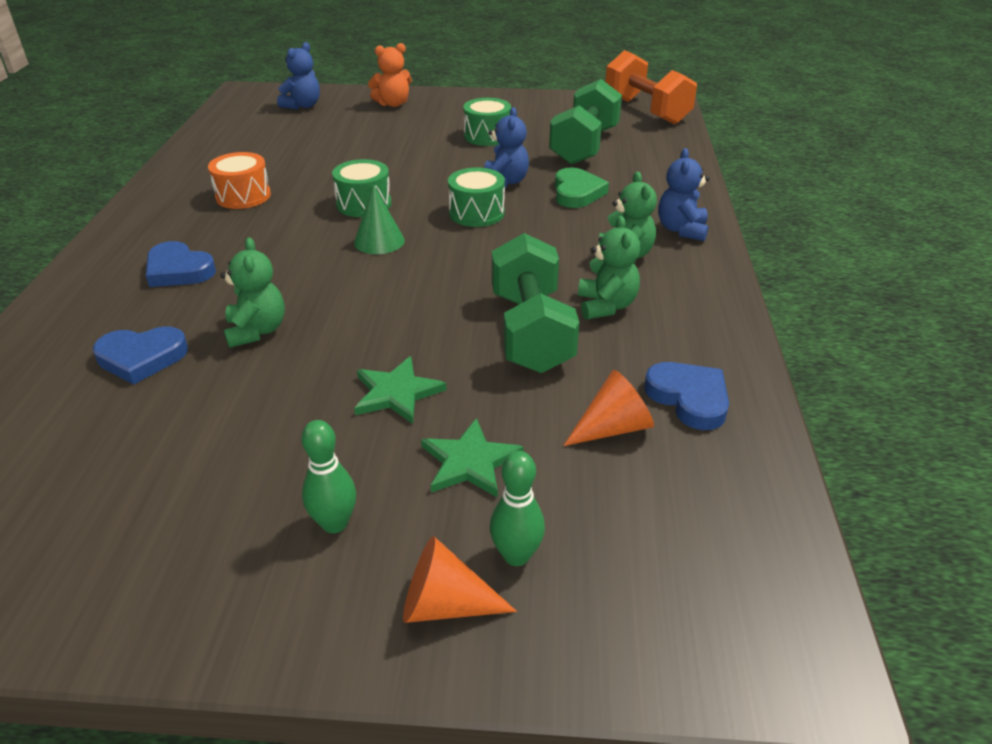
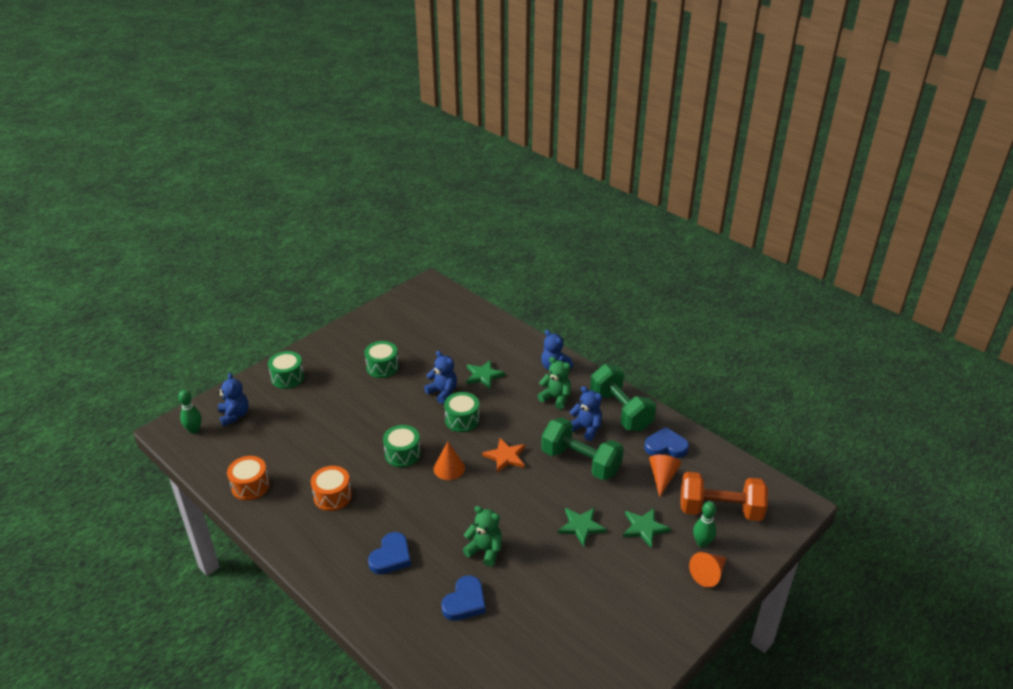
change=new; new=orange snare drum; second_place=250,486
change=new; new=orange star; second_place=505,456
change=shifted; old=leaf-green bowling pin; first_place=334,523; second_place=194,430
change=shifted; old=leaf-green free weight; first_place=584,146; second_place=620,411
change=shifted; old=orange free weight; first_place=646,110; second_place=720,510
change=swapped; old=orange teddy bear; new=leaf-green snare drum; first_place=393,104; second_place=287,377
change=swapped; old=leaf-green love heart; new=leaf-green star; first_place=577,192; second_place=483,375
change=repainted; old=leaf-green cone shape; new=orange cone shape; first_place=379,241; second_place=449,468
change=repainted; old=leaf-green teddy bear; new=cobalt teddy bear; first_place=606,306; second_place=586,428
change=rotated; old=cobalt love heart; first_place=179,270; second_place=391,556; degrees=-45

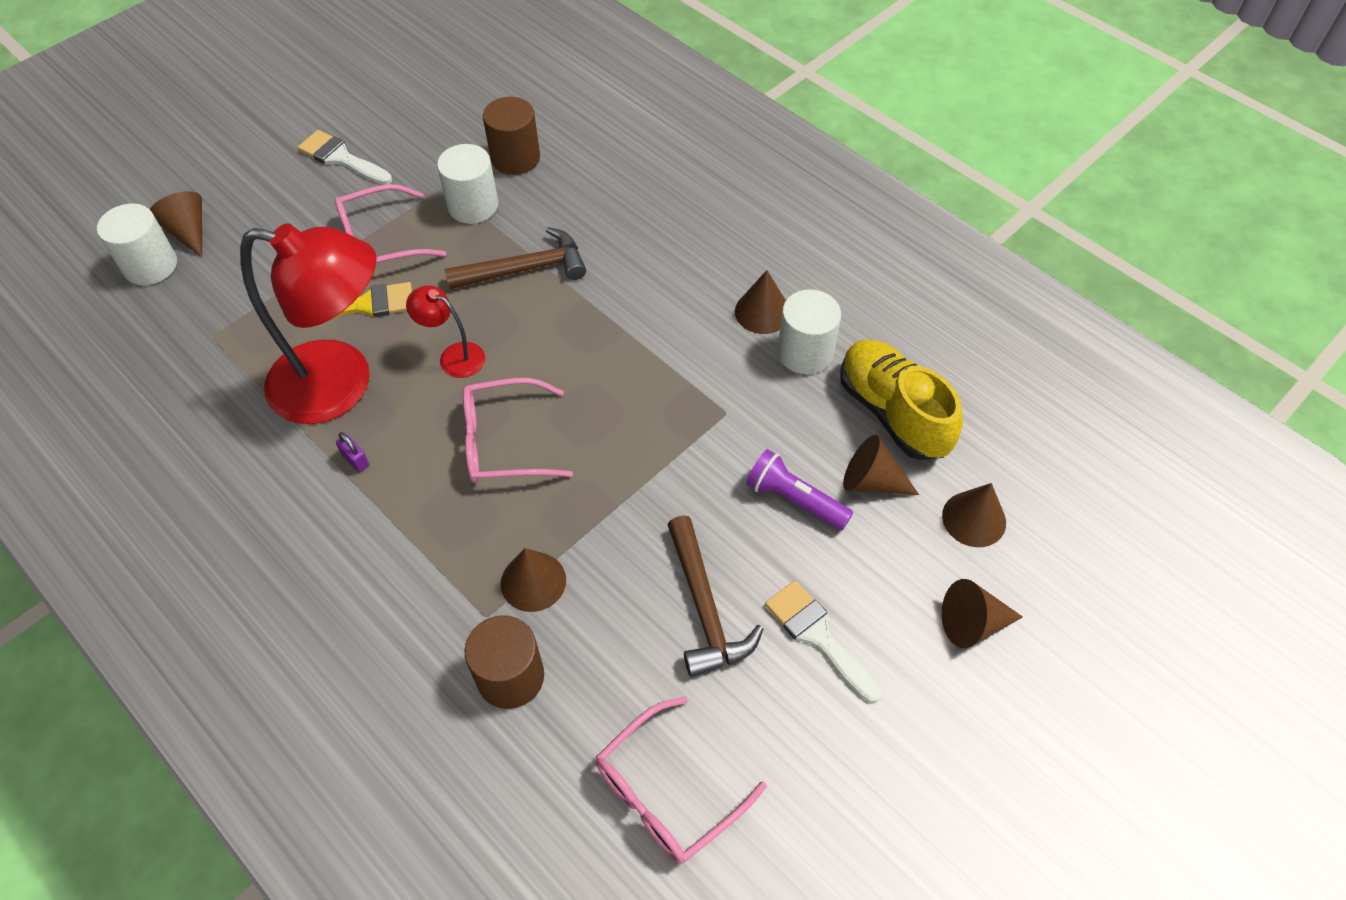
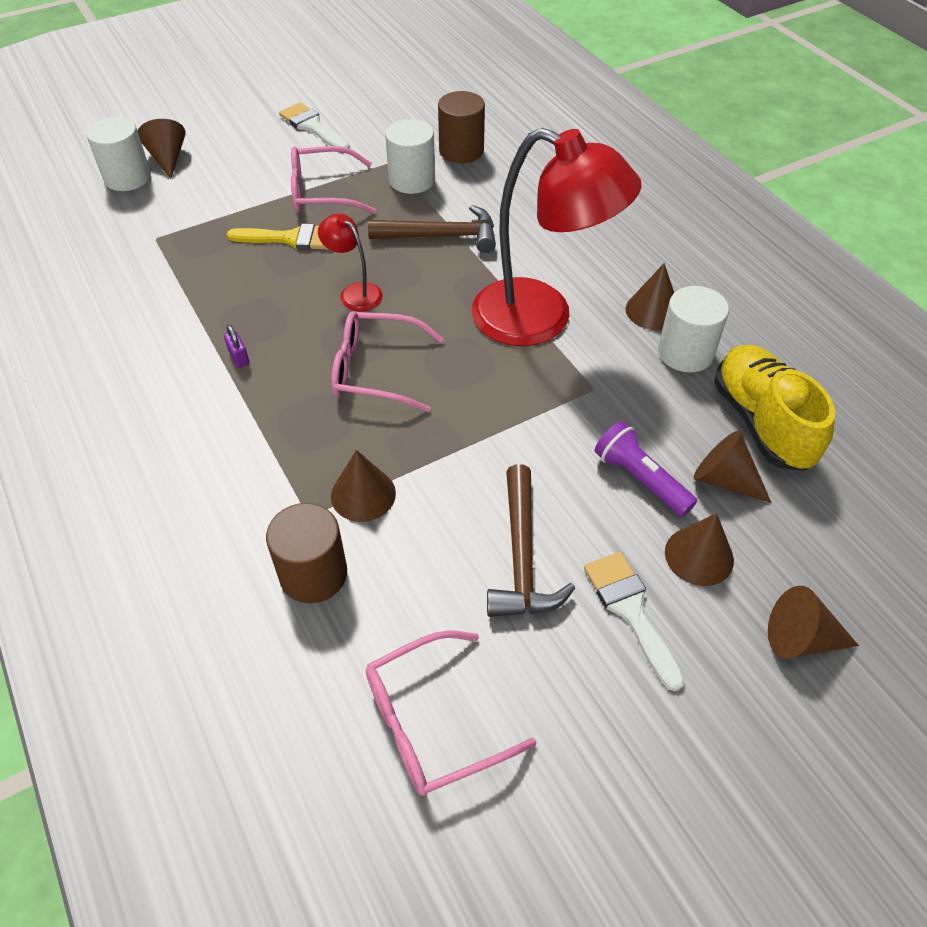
change=shifted; old=crimson lamp; first_place=341,385; second_place=541,319
change=shifted; old=dark brown cone shape; first_place=974,519; second_place=699,556

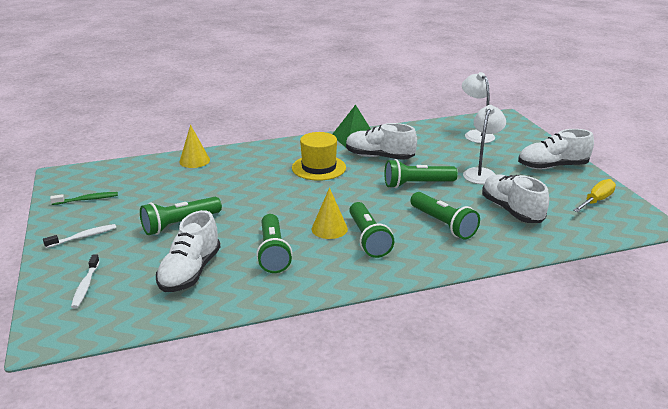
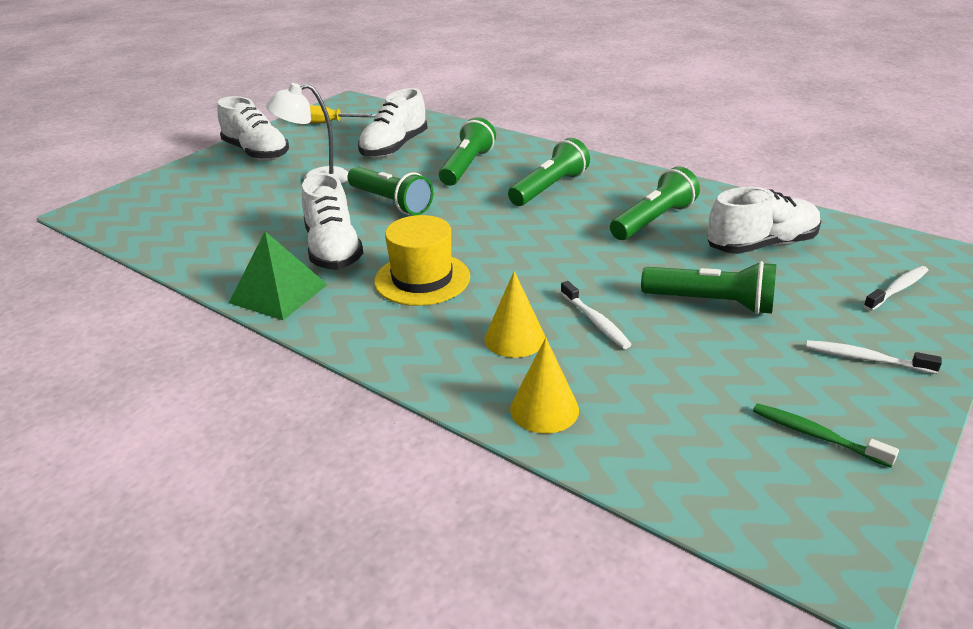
change=gone; old=snow-white lamp; first_place=476,134
change=new; new=snow-white dental brush; second_place=595,321
change=shifted; old=bright yellow cone shape; first_place=329,229; second_place=514,338

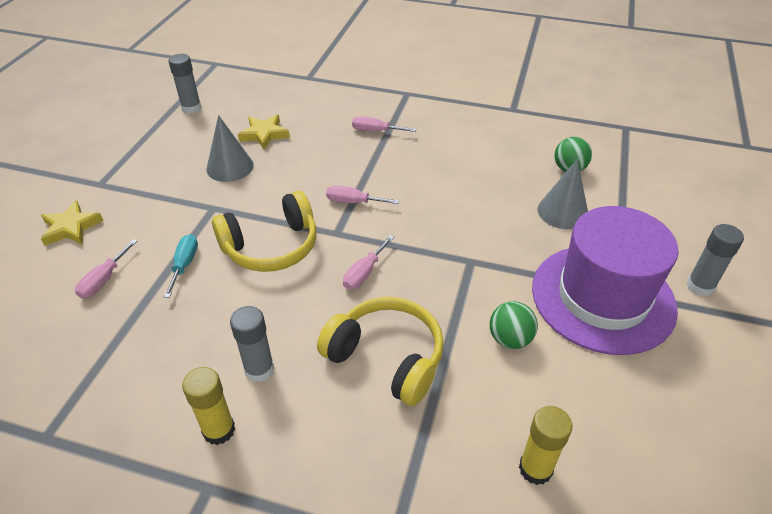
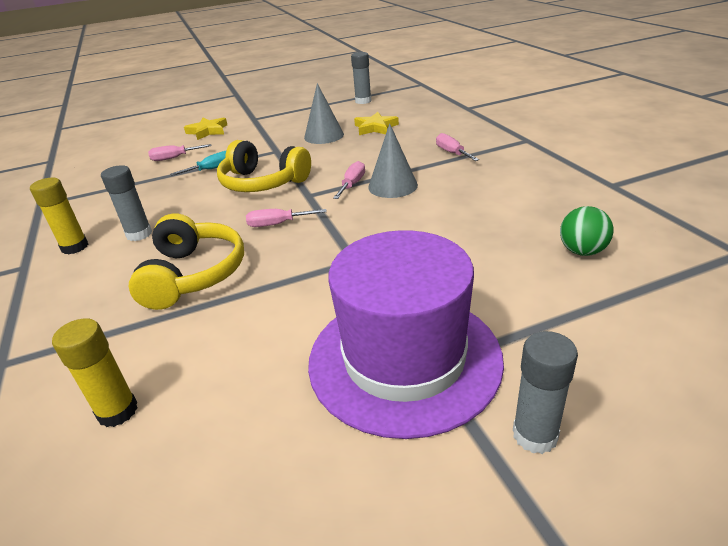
change=gone; old=leaf-green sphere; first_place=510,339
change=shifted; old=ash-grey cone shape; first_place=562,212; second_place=392,186
change=rotated; old=rosy hand screwdriver; first_place=353,202; second_place=352,184; degrees=45

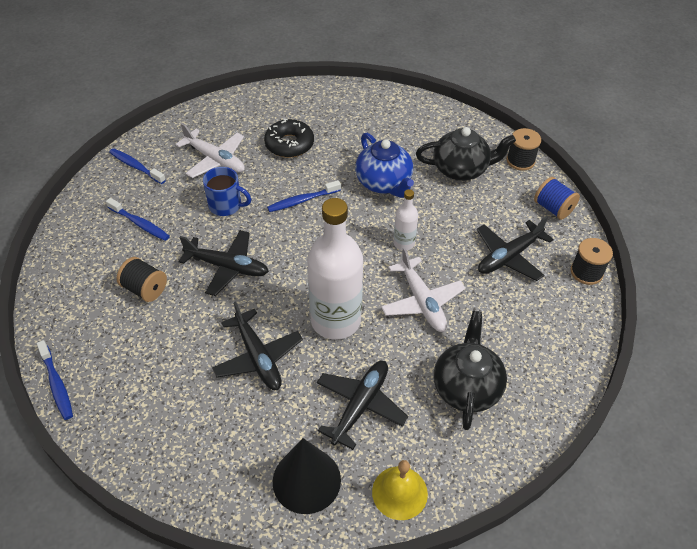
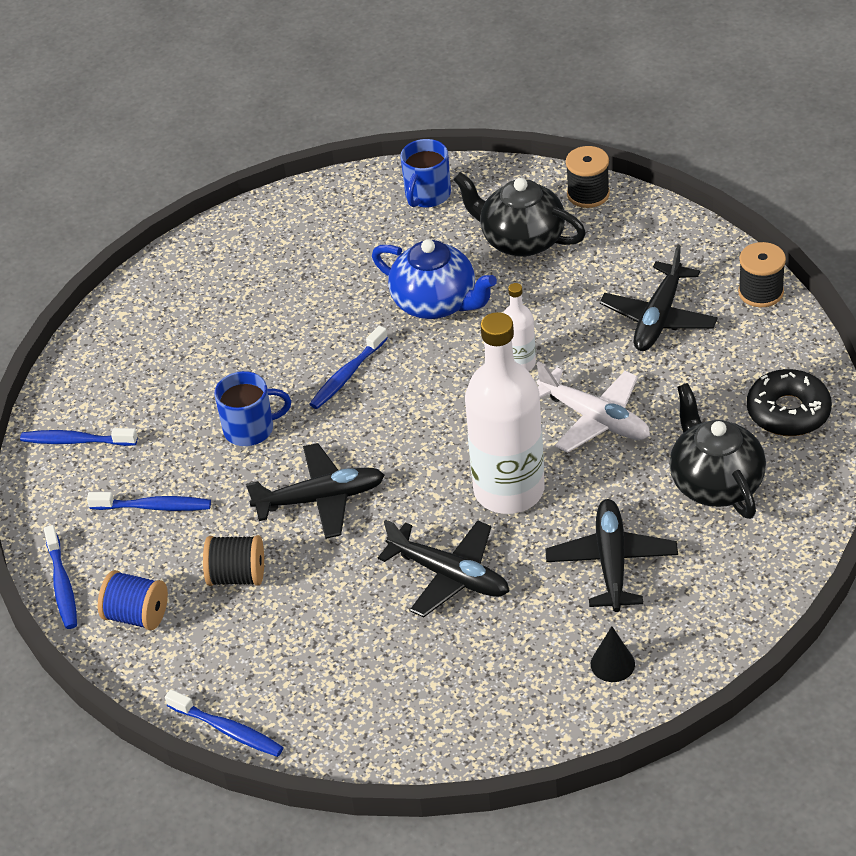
change=gone; old=snow-white aeroplane; first_place=215,160
change=gone; old=bright yellow school bell; first_place=399,492
change=new; new=cobalt dental brush; second_place=62,585
change=new; new=cobalt coffee mug; second_place=427,195
change=shifted; old=jet-black donut; first_place=289,144; second_place=788,412
change=shifted; old=cobalt bobbin; first_place=553,208; second_place=137,615
change=rotated; old=jet-black china teapot; first_place=461,169; second_place=521,240; degrees=-120
change=scaled; old=jet-black cone shape; first_place=306,480; second_place=612,664; factor=0.5

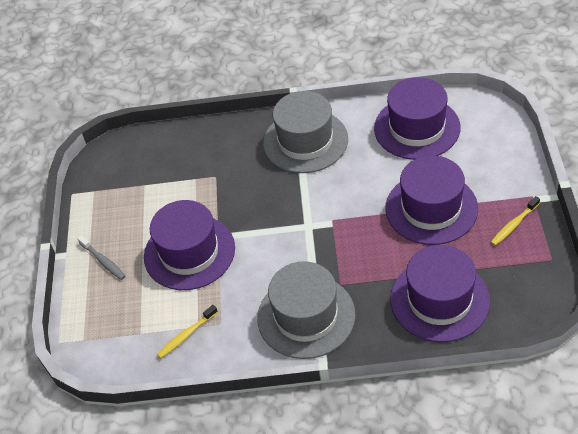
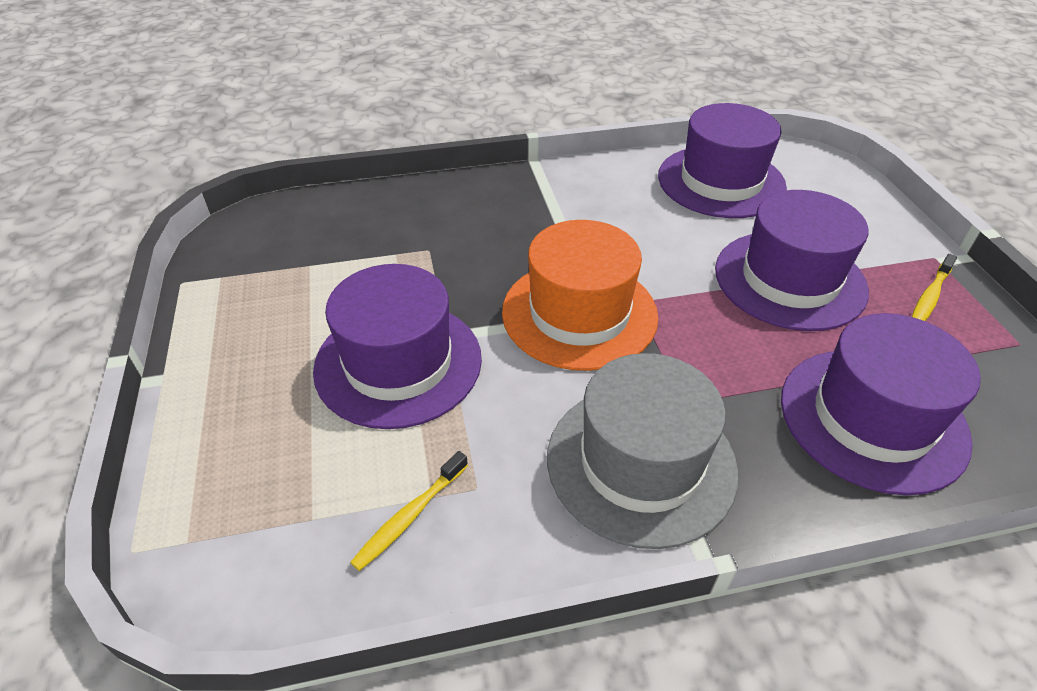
change=gone; old=ash-grey dental brush; first_place=103,261
change=gone; old=ash-grey top hat; first_place=305,141
change=new; new=orange top hat; second_place=579,313

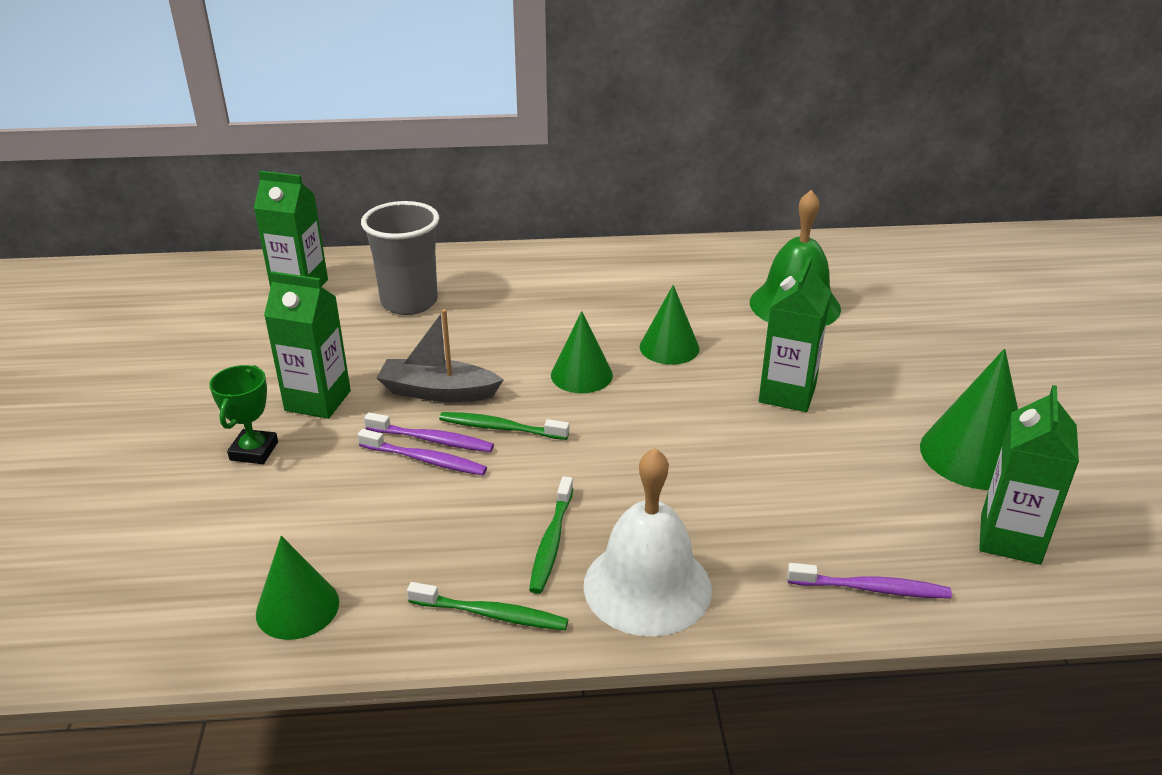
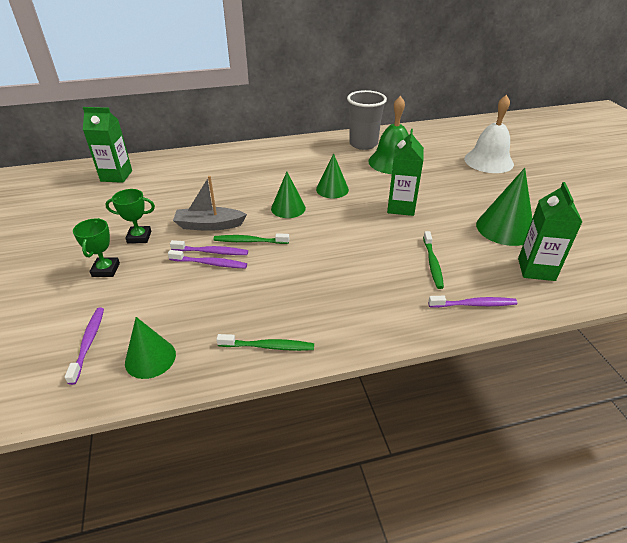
change=new; new=violet dental brush; second_place=88,343
change=shifted; old=ash-grey cup; first_place=409,302; second_place=363,144
change=shifted; old=leaf-green dental brush; first_place=551,542; second_place=432,263
change=shifted; old=snow-white school bell; first_place=647,586; second_place=488,161
change=swapped; old=leaf-green juice carton; new=leaf-green prize cup; first_place=318,401; second_place=139,237

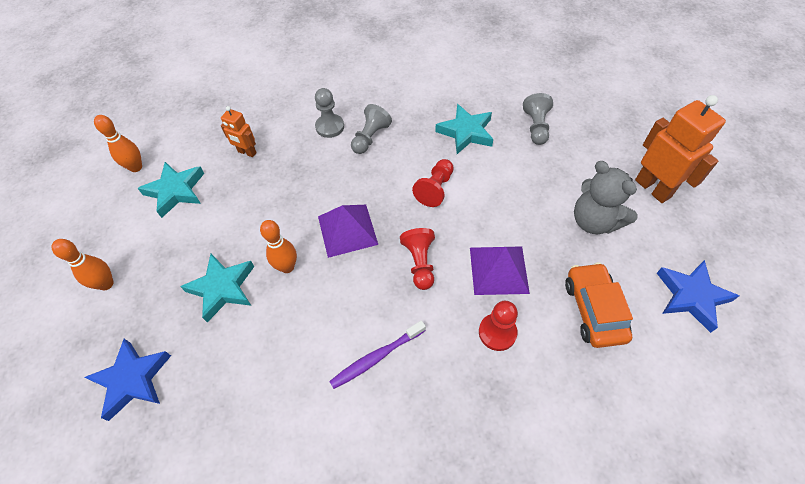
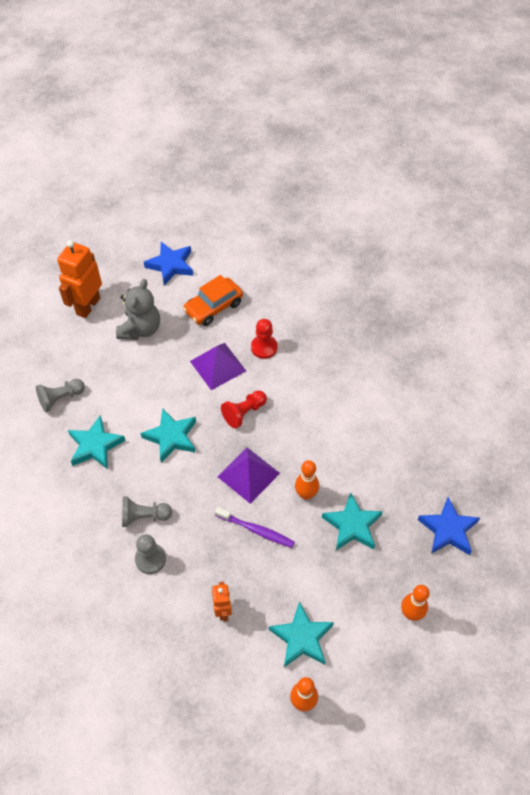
change=shifted; old=violet dental brush; first_place=376,357; second_place=256,530
change=swapped; old=crimson chess pawn; new=turquoise star; first_place=435,189; second_place=171,437

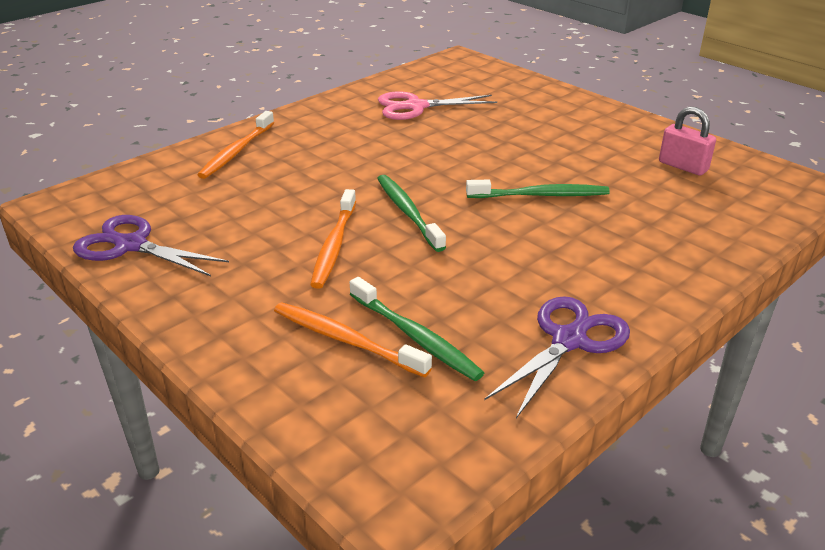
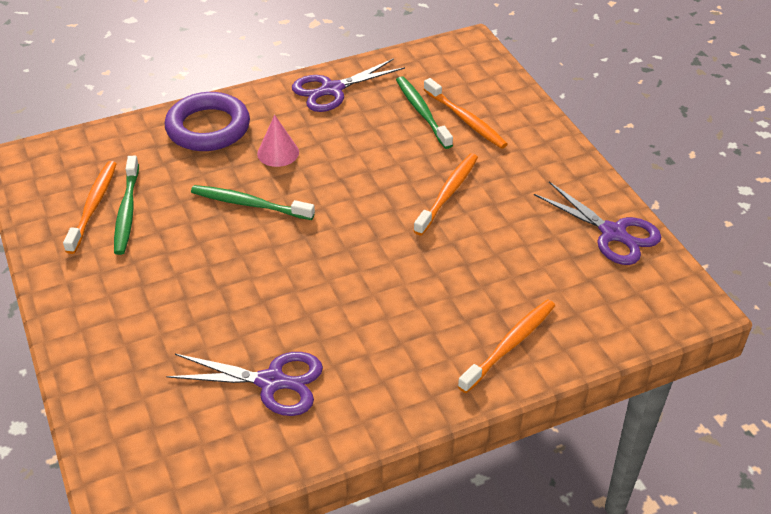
change=new; new=violet hoop; second_place=208,128
change=new; new=rosy cone shape; second_place=278,153
change=shifted; old=leaf-green dental brush; first_place=408,212; second_place=127,211
change=swapped; old=rosy small lock; new=orange dental brush; first_place=683,166; second_place=93,206
change=repainted; old=rosy pair of scissors; new=violet pair of scissors; first_place=416,107; second_place=271,382

